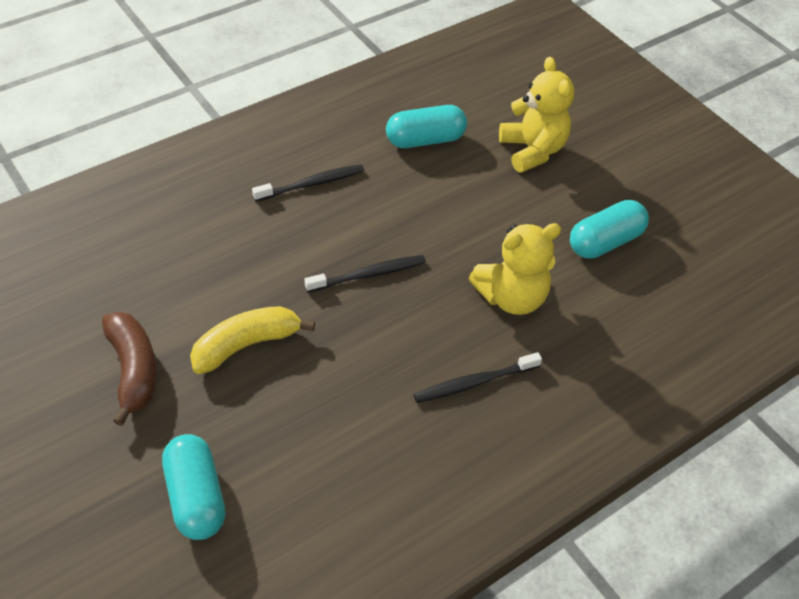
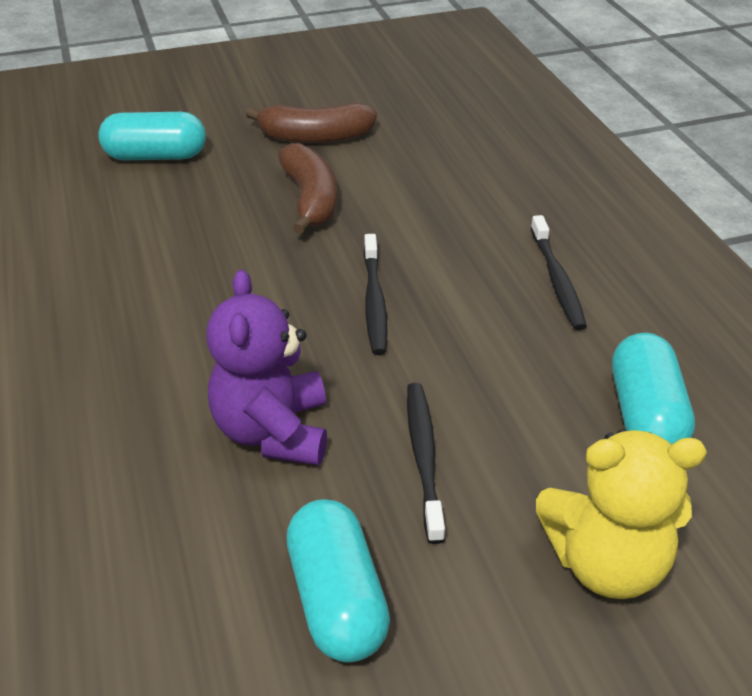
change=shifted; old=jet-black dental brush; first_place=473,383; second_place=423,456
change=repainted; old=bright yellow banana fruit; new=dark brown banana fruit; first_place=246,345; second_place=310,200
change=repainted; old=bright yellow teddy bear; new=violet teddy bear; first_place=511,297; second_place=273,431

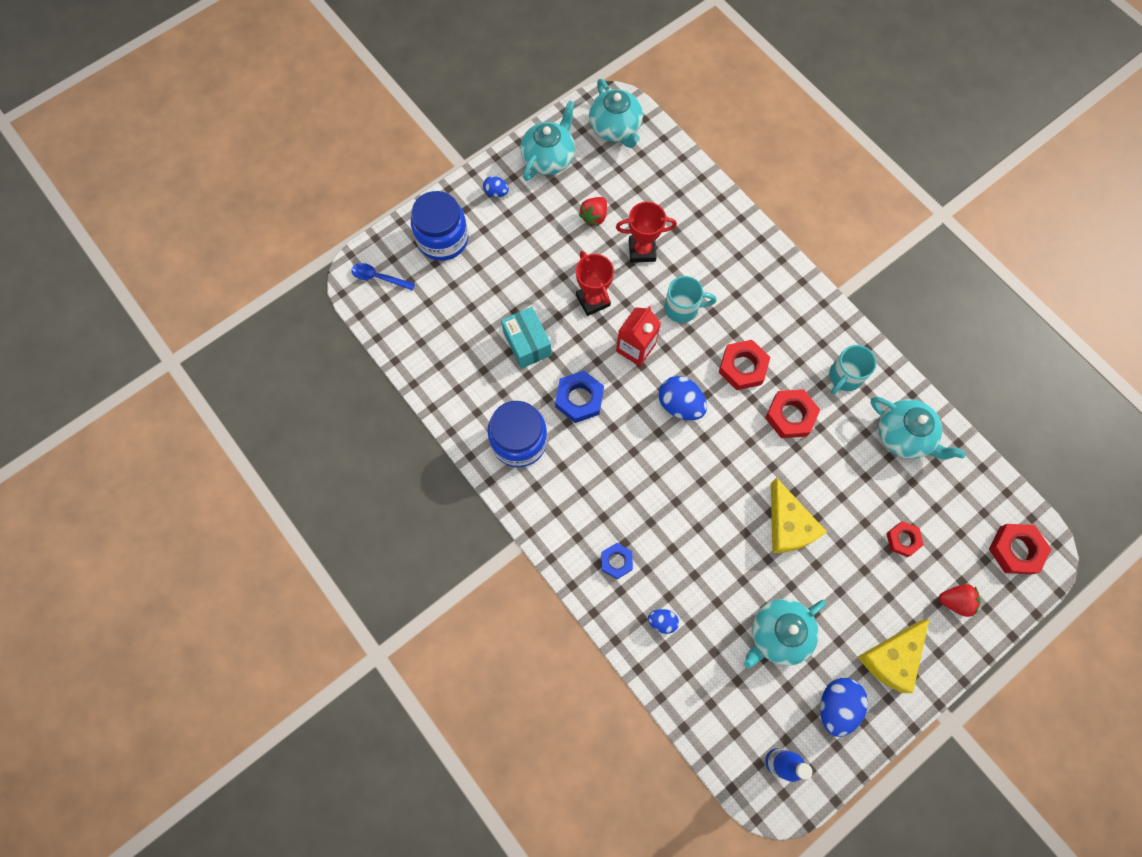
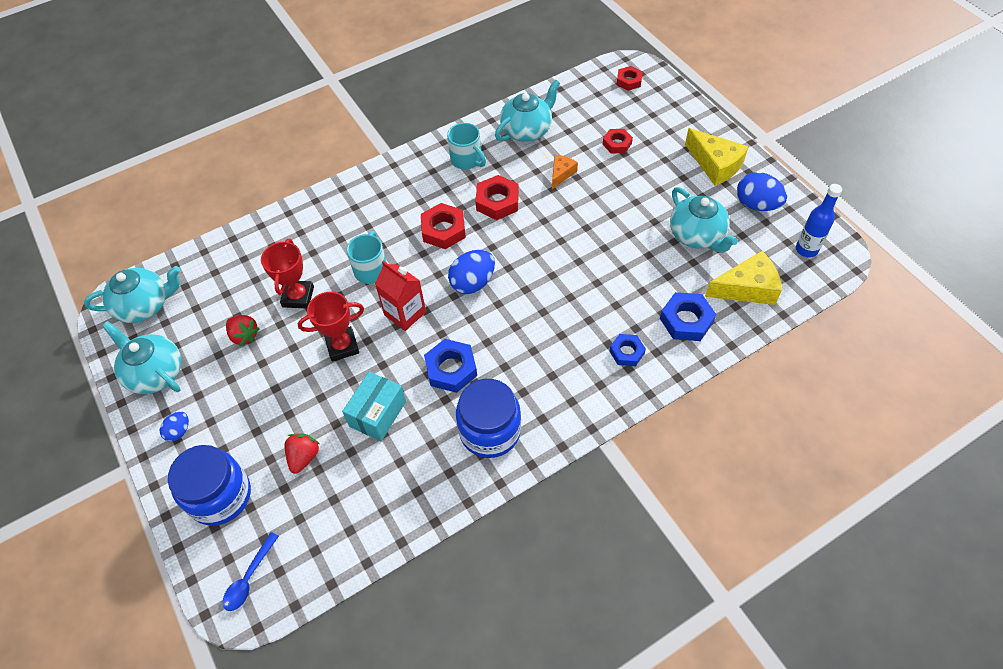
change=new; new=orange piece of cheese; second_place=561,174
change=shifted; old=bright yellow piece of cheese; first_place=788,525; second_place=747,288
change=shifted; old=crimson berry; first_place=955,601; second_place=304,457
change=swapped; old=cobalt egg; new=cobalt hexagon nut; first_place=662,621; second_place=686,320
change=rotated; old=turquoise parcel; first_place=527,343; second_place=377,414; degrees=-45
change=scaled; old=crimson hexagon nut; first_place=1015,550; second_place=629,81; factor=0.64

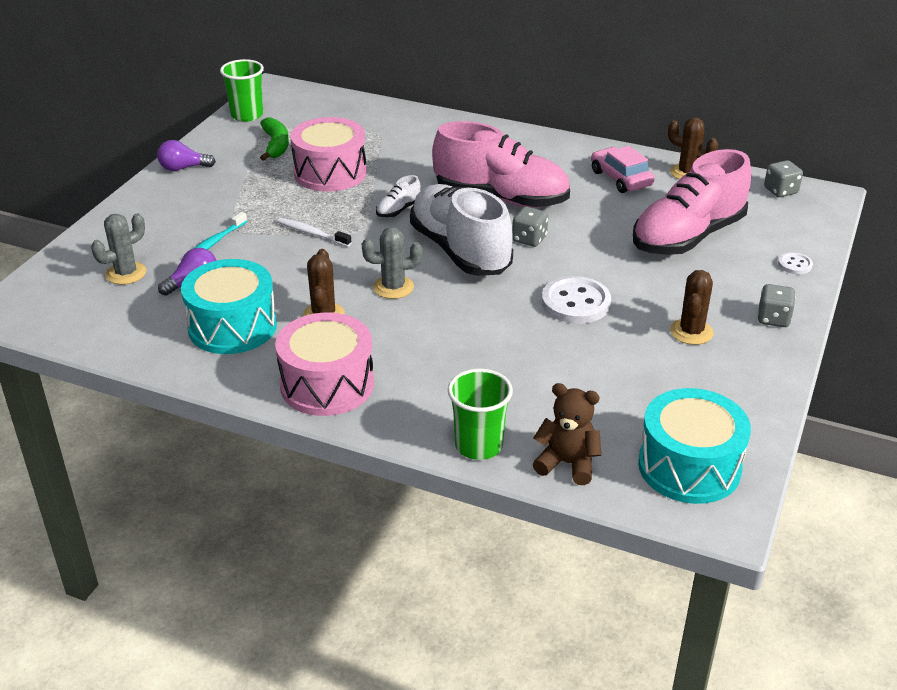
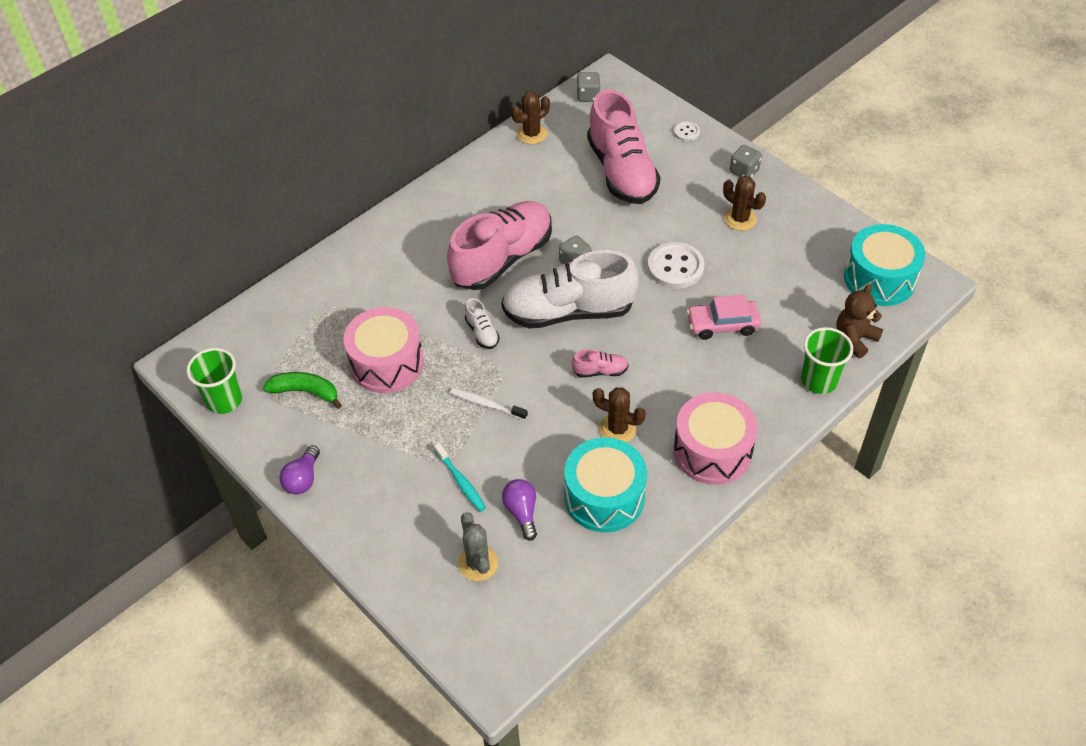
change=shifted; old=rosy automobile; first_place=621,178; second_place=722,325
change=swapped; old=ash-grey saguaro cactus; new=rosy sneaker; first_place=393,287; second_place=600,371
change=rotated; old=snow-white dental brush; first_place=312,233; second_place=486,404; degrees=60

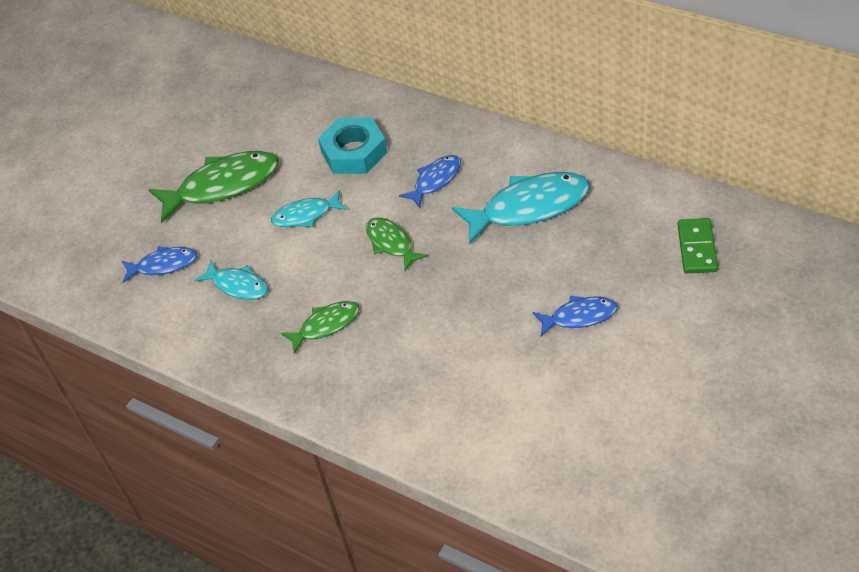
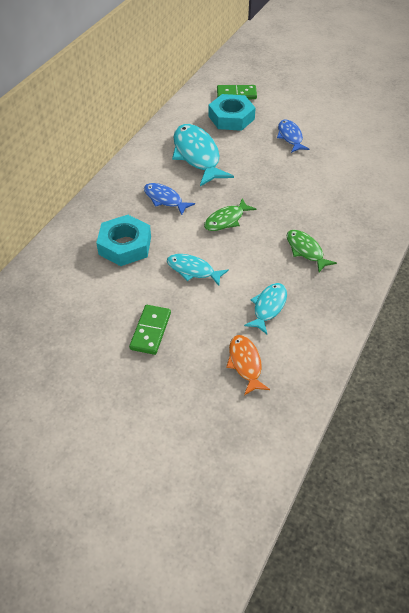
change=new; new=turquoise hexagon nut; second_place=231,117
change=swapped; old=leaf-green toy fish; new=leaf-green domino piece; first_place=222,186; second_place=151,331
change=repainted; old=cobalt toy fish; new=orange toy fish; first_place=163,265; second_place=245,363
change=rotated; old=turquoise toy fish; first_place=306,215; second_place=193,270; degrees=135

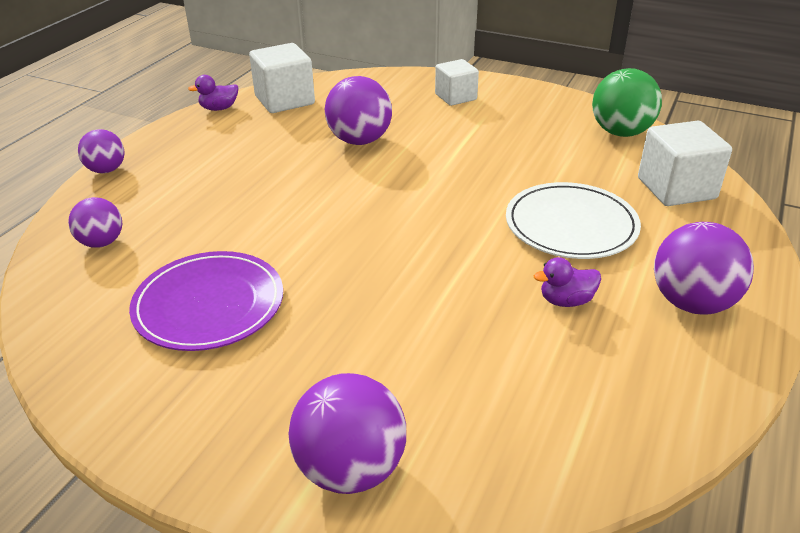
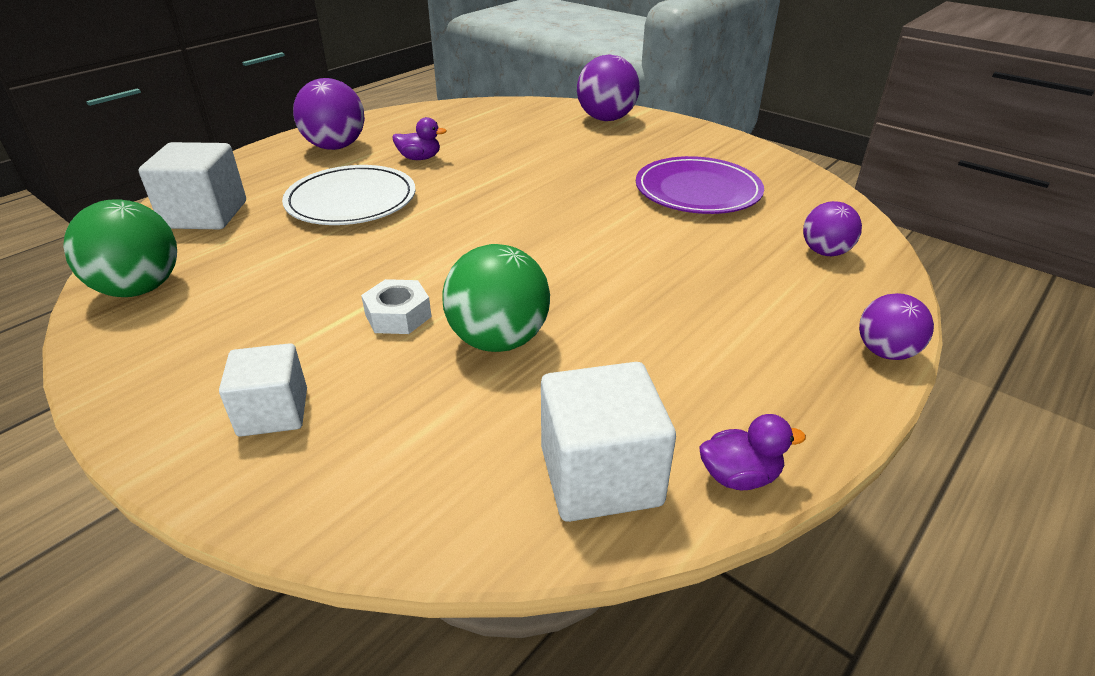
change=new; new=snow-white hexagon nut; second_place=398,315
change=repainted; old=violet sphere; new=leaf-green sphere; first_place=360,140; second_place=498,340

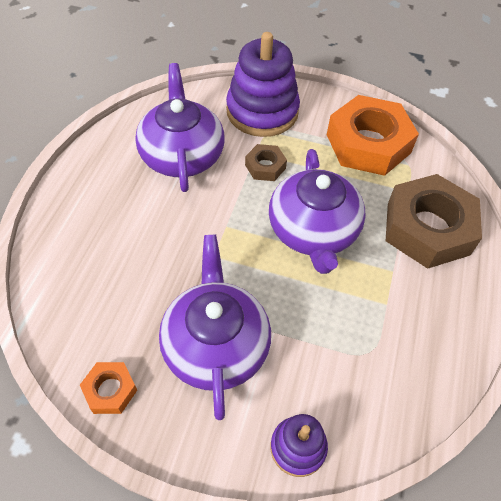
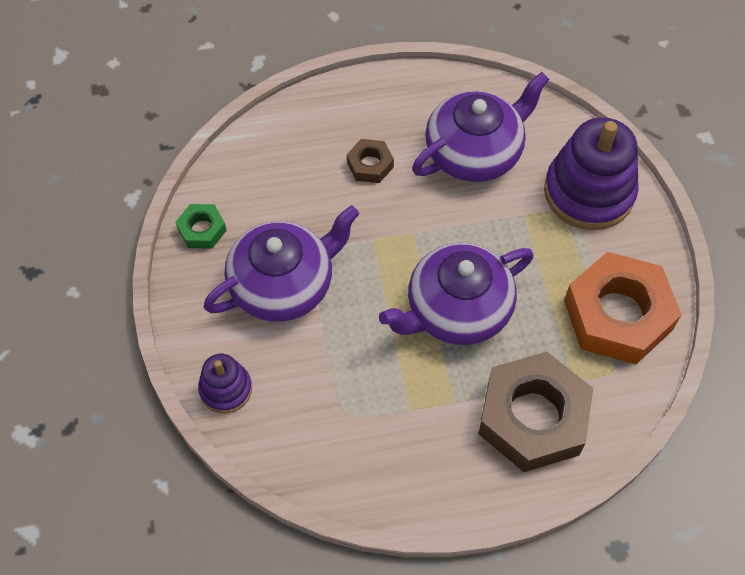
change=shifted; old=dark brown hexagon nut; first_place=265,166; second_place=370,165
change=repainted; old=orange hexagon nut; new=leaf-green hexagon nut; first_place=110,390; second_place=202,230

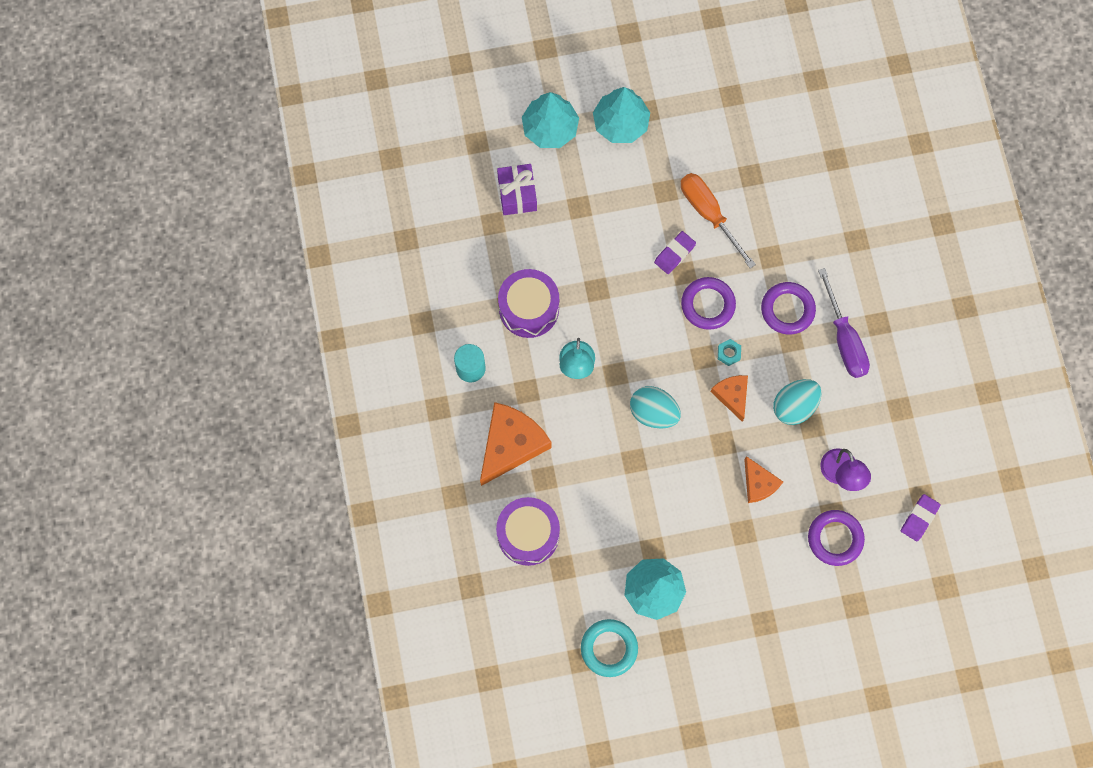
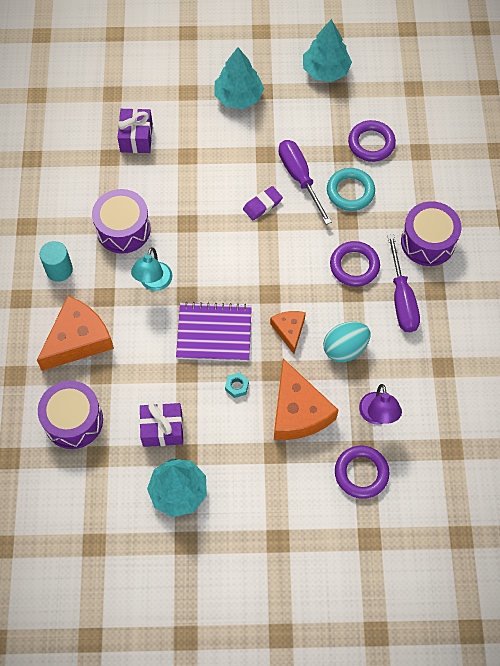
change=gone; old=violet pencil eraser; first_place=919,518
change=new; new=violet present; second_place=162,429
change=new; new=violet snare drum; second_place=428,242
change=shifted; old=turquoise toy tree; first_place=550,128; second_place=326,70
change=shifted; old=turquoise hoop; first_place=609,648; second_place=350,191
change=shifted; old=violet hoop; first_place=708,304; second_place=371,143
change=shifted; old=turquoise hexagon nut; first_place=728,353; second_place=237,386
change=swapped; old=turquoise egg; new=violet exercise book; first_place=653,412; second_place=214,333
change=repainted; old=orange hand screwdriver; new=violet hand screwdriver; first_place=709,214; second_place=299,178
change=scaled; old=orange piece of cheese; first_place=758,484; second_place=298,411; factor=1.8

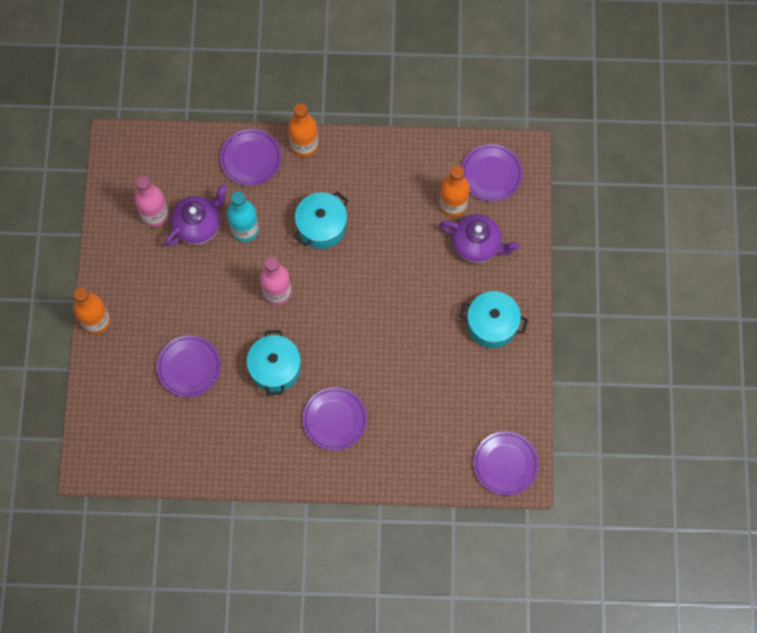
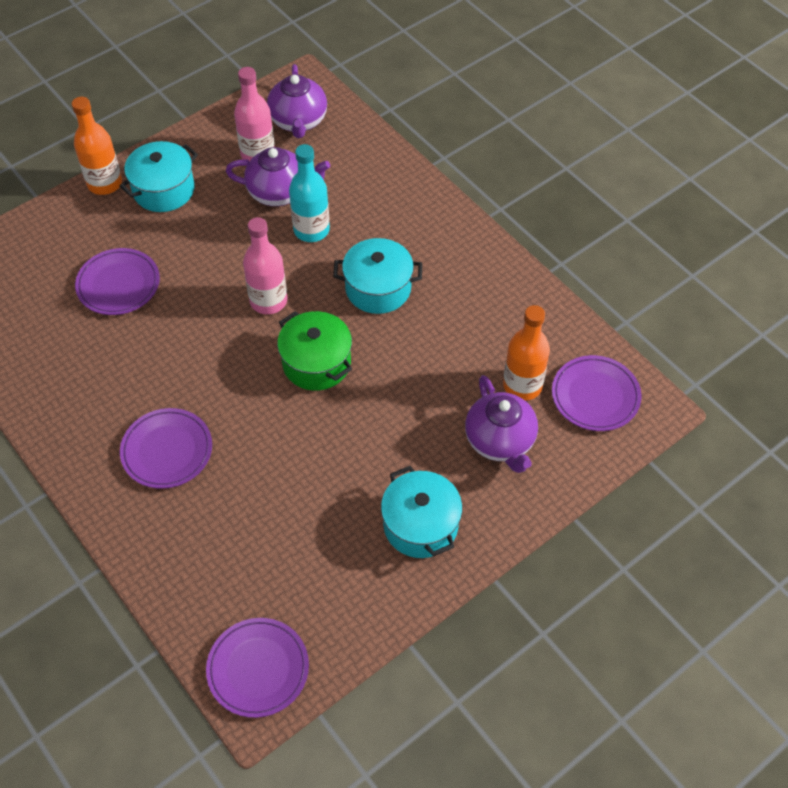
change=gone; old=violet flat dish; first_place=251,159
change=gone; old=orange drink bottle; first_place=304,145
change=new; new=violet china teapot; second_place=298,121
change=new; new=leaf-green cooking pot; second_place=316,363
change=shifted; old=turquoise cooking pot; first_place=275,368; second_place=163,190

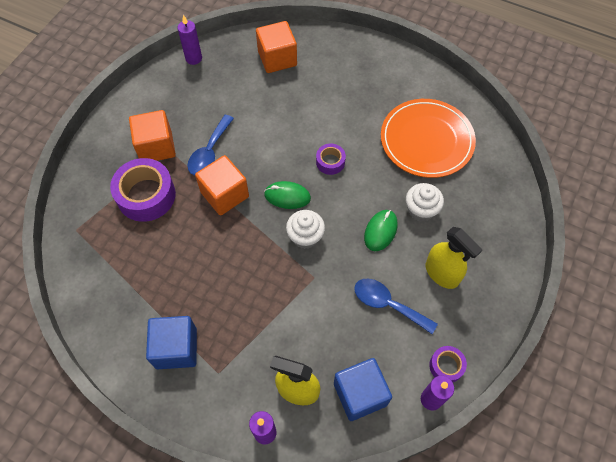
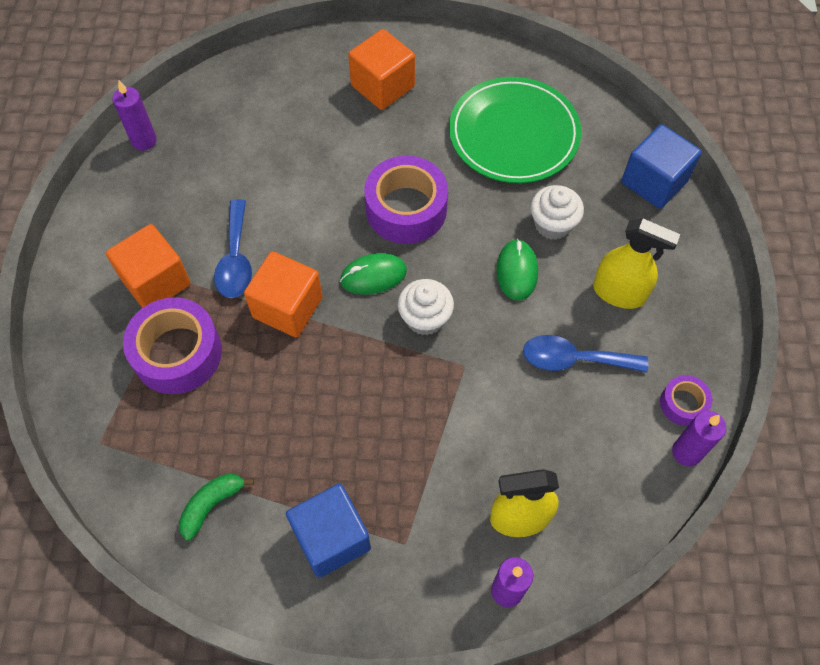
change=new; new=leaf-green banana fruit; second_place=212,505
change=shifted; old=orange solid cube; first_place=277,58; second_place=382,86
change=shifted; old=cobalt solid cube; first_place=360,394; second_place=654,182
change=repainted; old=orange flat dish; new=leaf-green flat dish; first_place=426,140; second_place=514,134
change=scaled; old=violet tape; first_place=330,162; second_place=406,209; factor=1.95

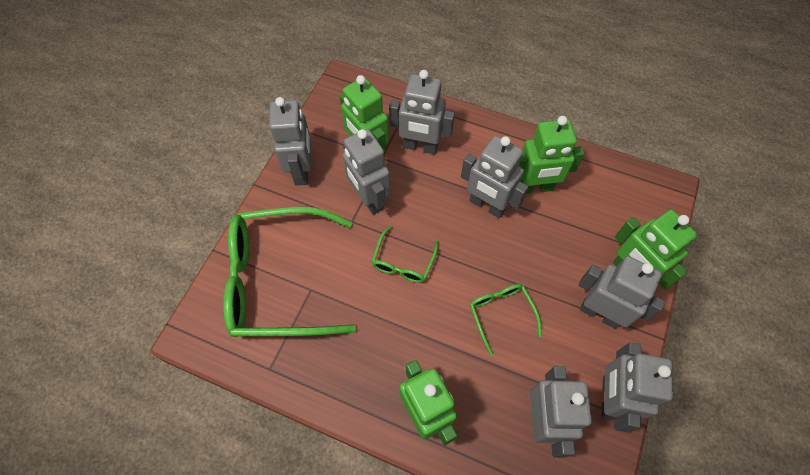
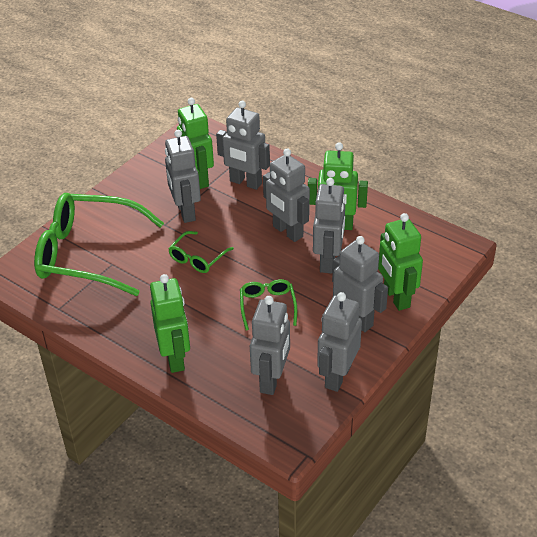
change=shifted; old=ash-grey robot; first_place=302,170; second_place=328,261

